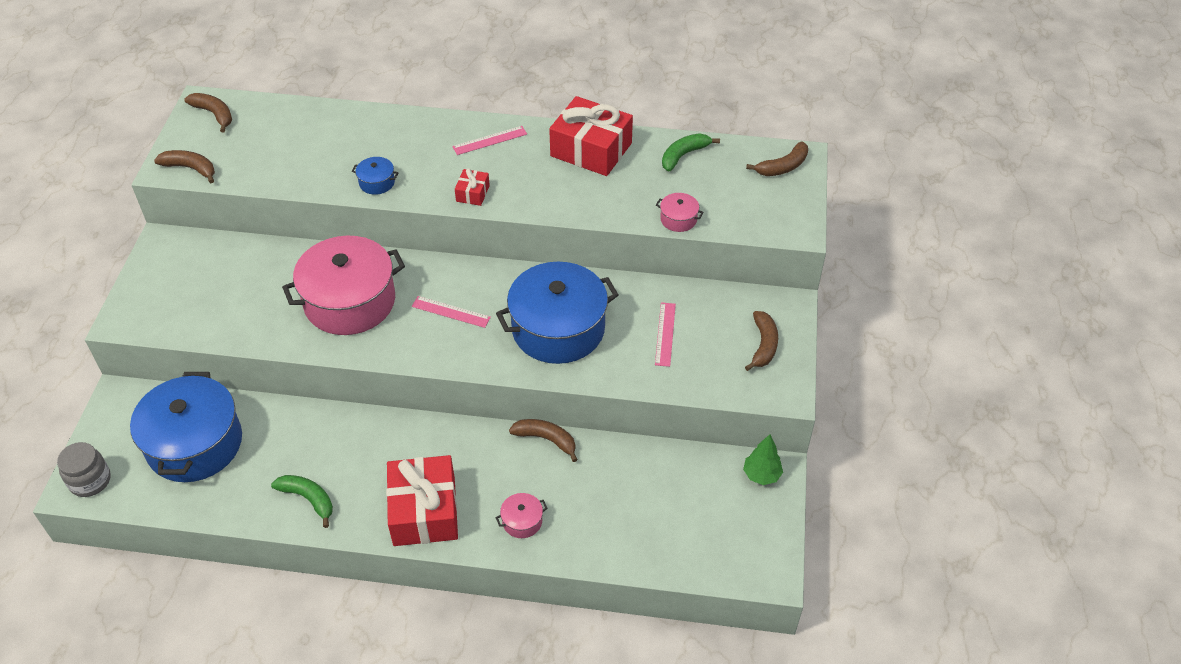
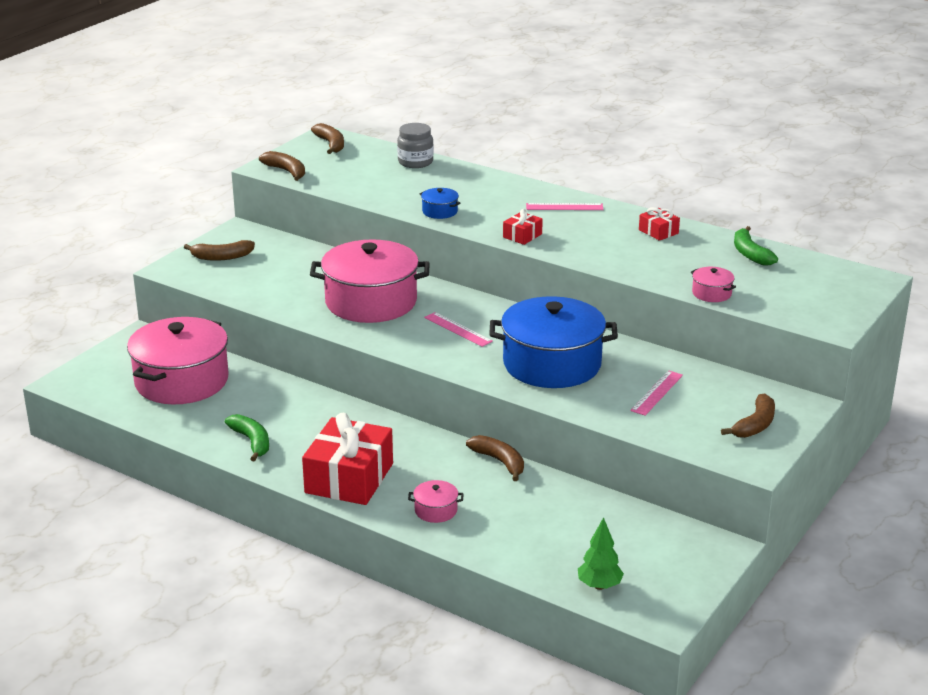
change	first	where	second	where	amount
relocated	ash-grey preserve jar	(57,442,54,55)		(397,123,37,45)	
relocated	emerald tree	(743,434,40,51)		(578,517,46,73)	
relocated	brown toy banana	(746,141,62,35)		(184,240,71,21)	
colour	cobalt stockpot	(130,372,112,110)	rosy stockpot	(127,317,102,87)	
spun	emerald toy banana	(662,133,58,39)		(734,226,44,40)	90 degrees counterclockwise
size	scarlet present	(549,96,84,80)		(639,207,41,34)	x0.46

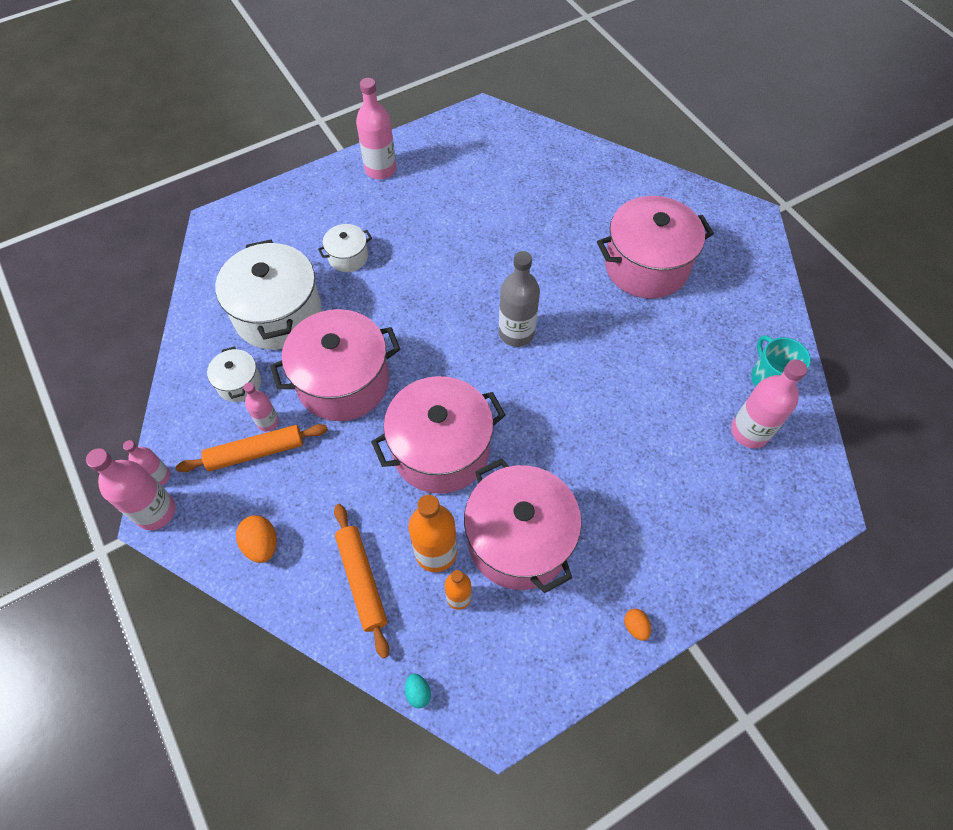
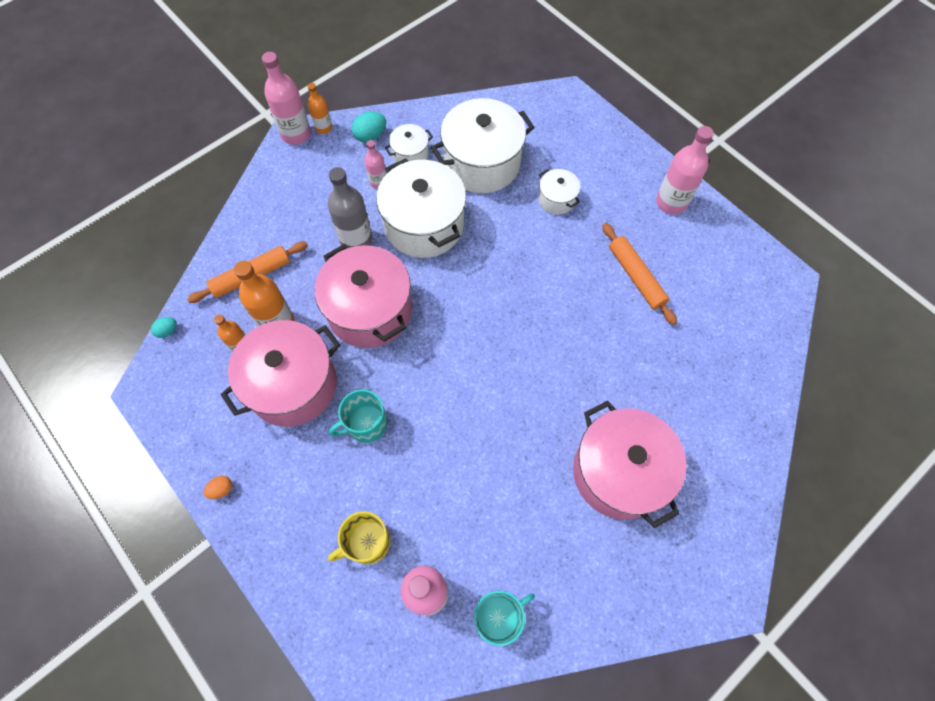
change	first	where	second	where	amount
missing	orange toy egg	(236,515,41,48)			
appeared			bright yellow coffee mug	(328,511,62,53)	
appeared			aqua coffee mug	(329,389,58,54)	
appeared			aqua toy egg	(351,112,35,31)	
relocated	orange dough roller	(176,424,152,48)		(602,223,75,102)	
relocated	ash-grey drink bottle	(499,251,41,96)		(328,167,44,81)	
colour	rosy drink bottle	(123,440,47,46)	orange drink bottle	(308,83,24,51)	
colour	rosy stockpot	(270,309,130,112)	white stockpot	(376,158,90,100)	

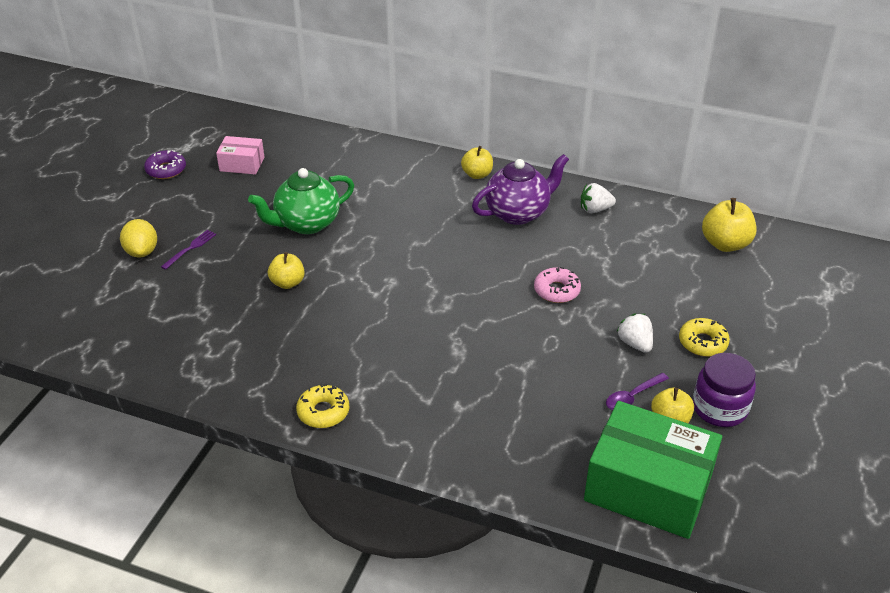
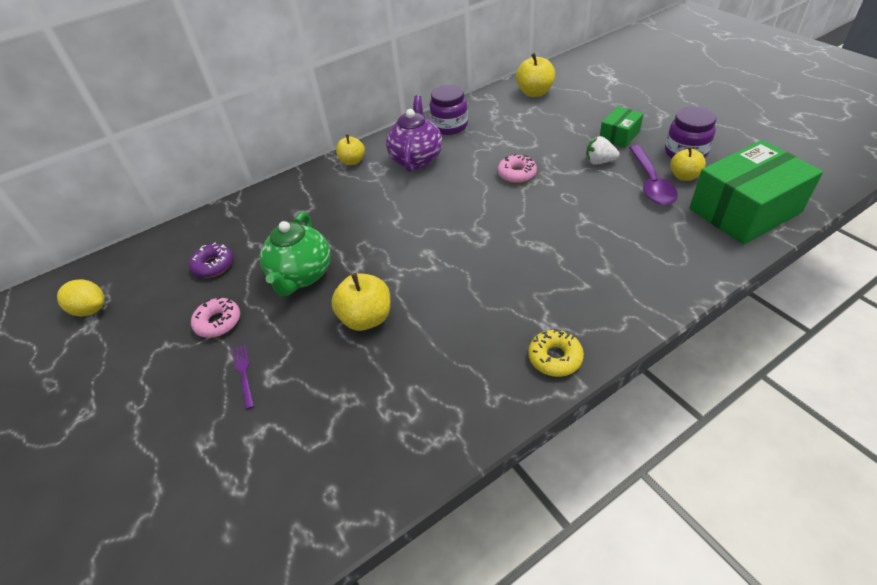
change	first	where	second	where	amount
missing	rosy package	(216,136,48,39)			
appeared			rosy donut	(191,297,49,41)	
relocated	bright yellow toy lemon	(120,219,37,39)		(57,279,47,38)	
relocated	purple donut	(144,150,42,29)		(189,243,44,35)	
exchanged	white strawberry	(581,183,35,30)	purple preserve jar	(430,85,38,50)	
exchanged	bright yellow donut	(679,318,51,39)	emerald package	(600,106,44,42)	
size	bright yellow apple	(268,252,37,37)		(331,273,59,58)	x1.50
size	purple spoon	(606,373,63,37)		(629,145,49,60)	x1.69

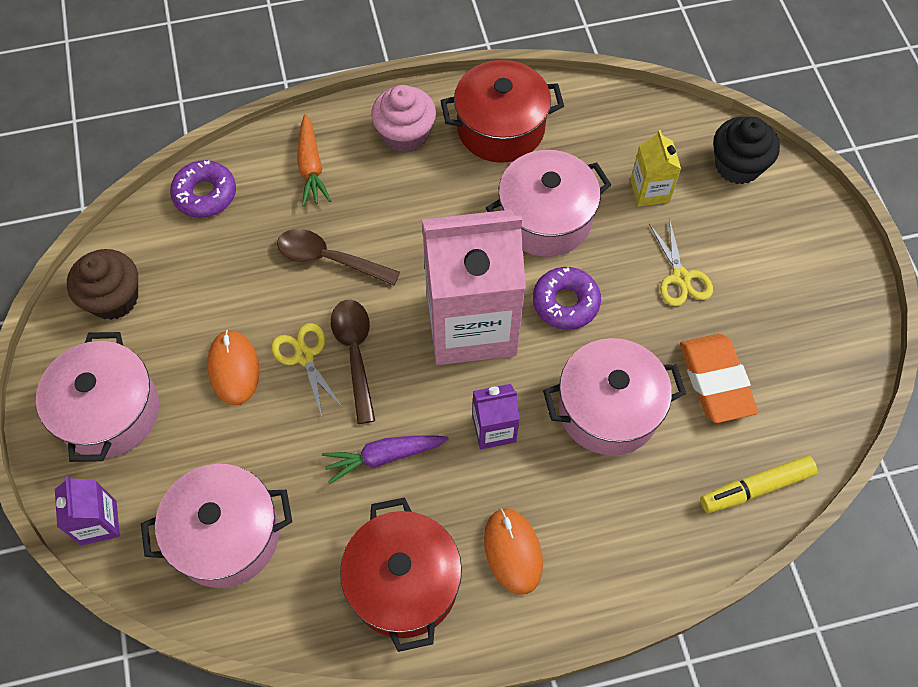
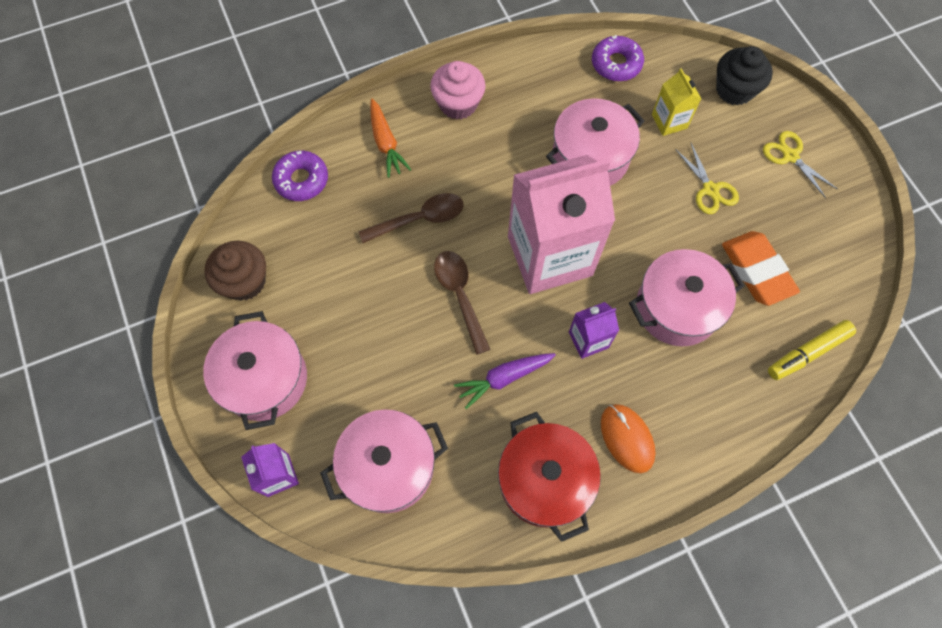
change	first	where	second	where	amount
missing	orange mouse	(207,330,53,75)			
missing	scarlet stockpot	(441,60,123,103)			
relocated	bright yellow scissors	(271,323,72,93)		(763,131,74,67)	
relocated	purple donut	(533,267,68,63)		(592,35,52,46)	
spun	brown spoon	(277,229,123,57)		(359,193,105,50)	150 degrees clockwise

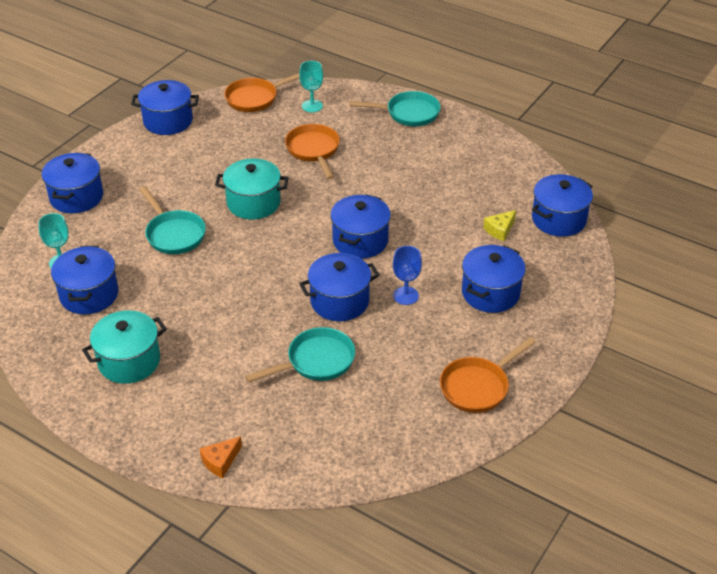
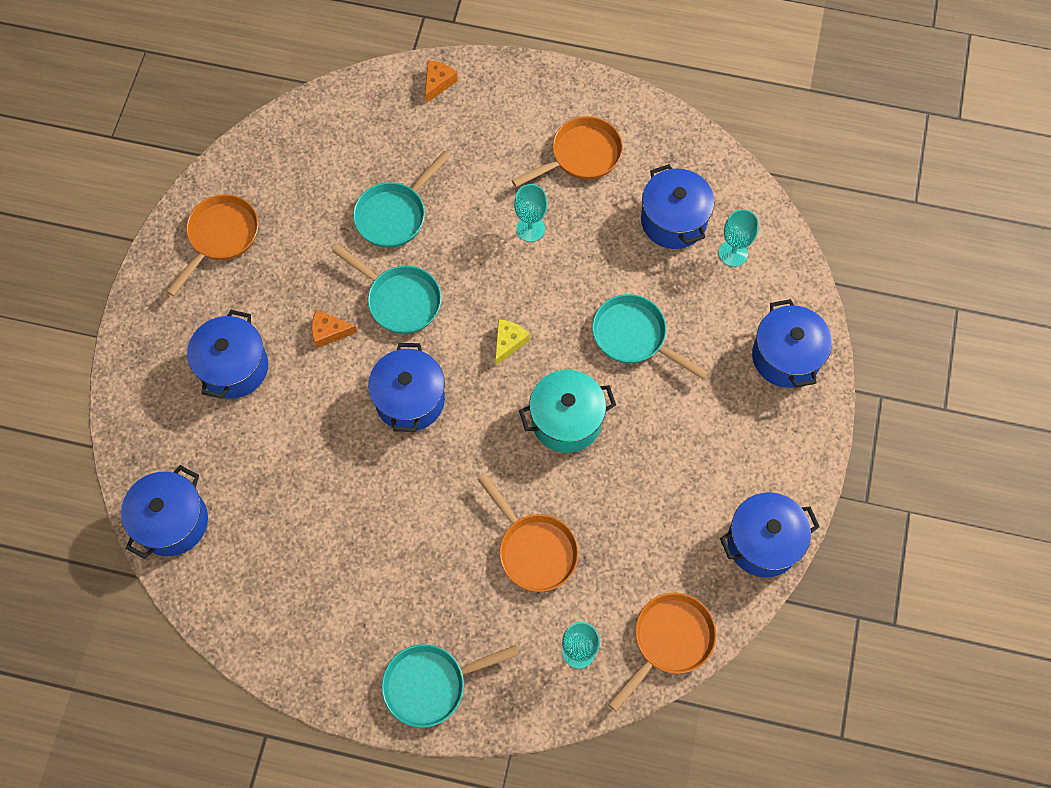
change	first	where	second	where	amount
appeared			aqua wine glass	(514,184,34,58)	
relocated	bright yellow cheese	(483,210,33,31)		(495,319,35,47)	
exchanged	aqua stockpot	(82,310,85,74)	orange frying pan	(512,116,111,71)	
exchanged	cobalt stockpot	(299,253,80,68)	aqua frying pan	(332,244,110,90)	
exchanged	cobalt wine glass	(393,246,29,59)	orange cheese	(312,310,46,38)	

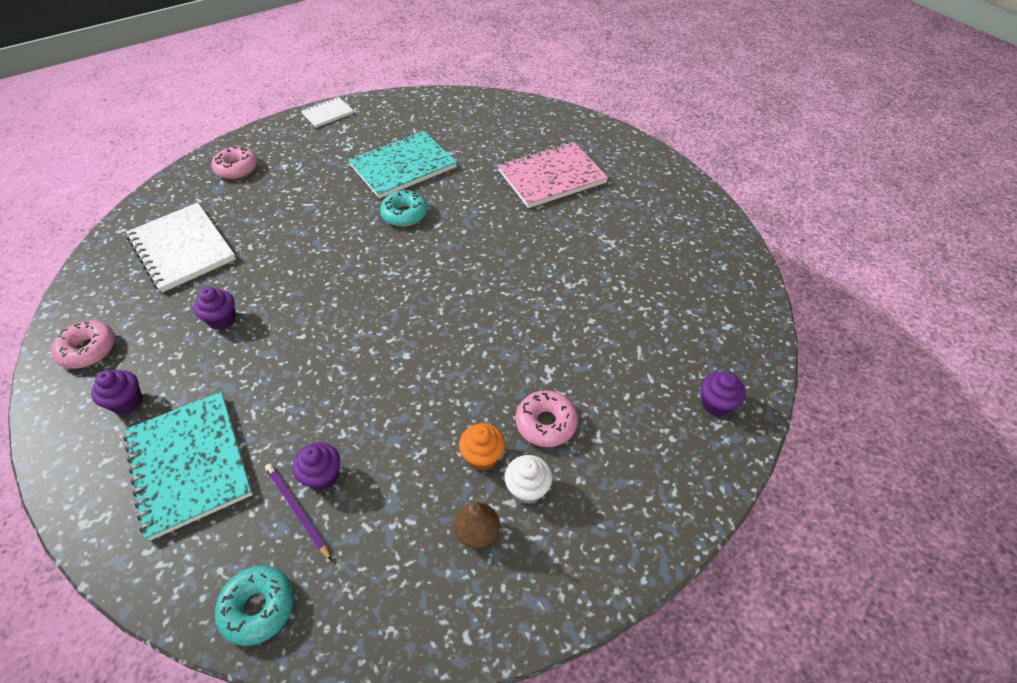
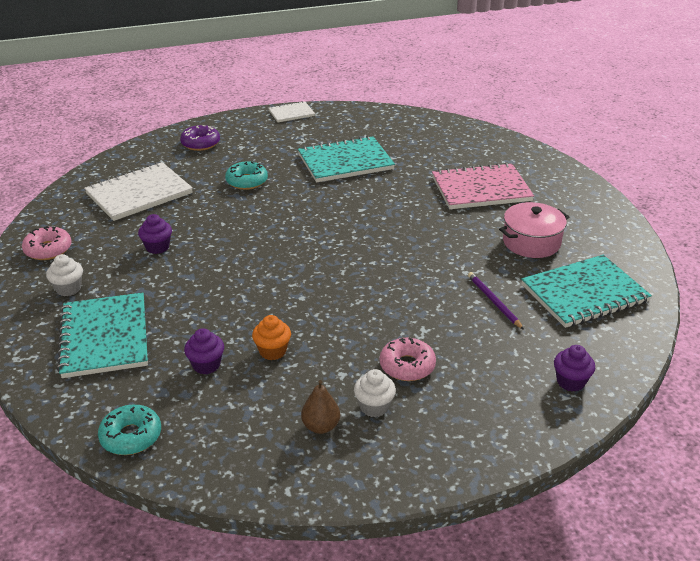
change	first	where	second	where	amount
appeared			rosy stockpot	(499,202,70,56)	
appeared			aqua notebook	(521,255,131,73)	
relocated	purple lead pencil	(265,463,67,98)		(468,272,56,58)	
relocated	aqua donut	(380,190,48,37)		(225,161,43,29)	
relocated	orange fairy cake	(459,423,46,47)		(252,315,39,45)	
colour	purple fairy cake	(91,370,52,45)	white fairy cake	(46,254,37,42)	
colour	rosy donut	(211,146,47,33)	purple donut	(180,125,40,26)	
spun	white notebook	(126,203,110,90)		(84,162,109,59)	75 degrees clockwise

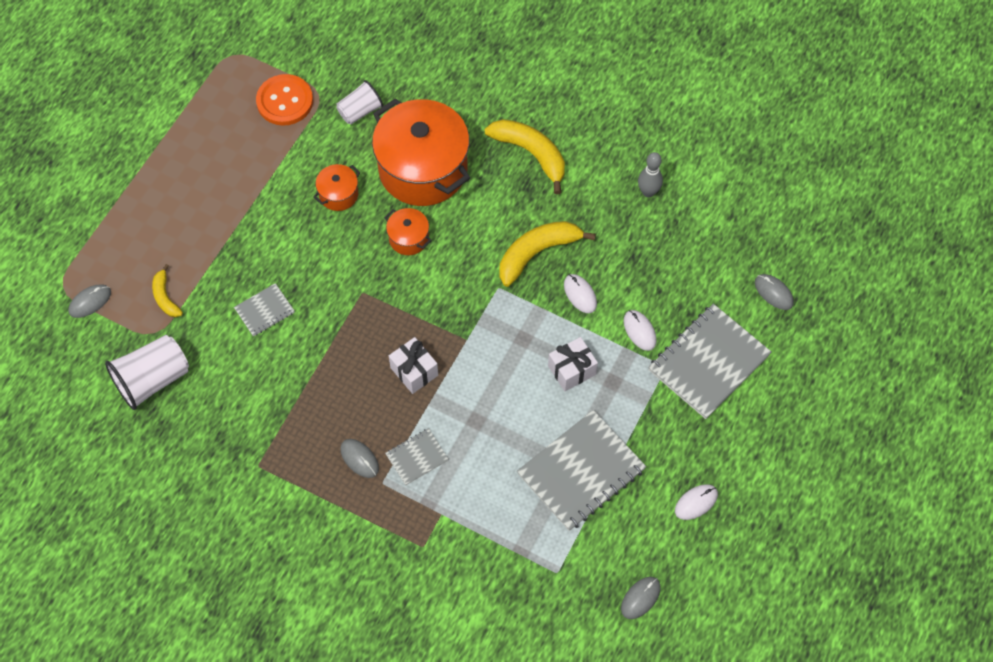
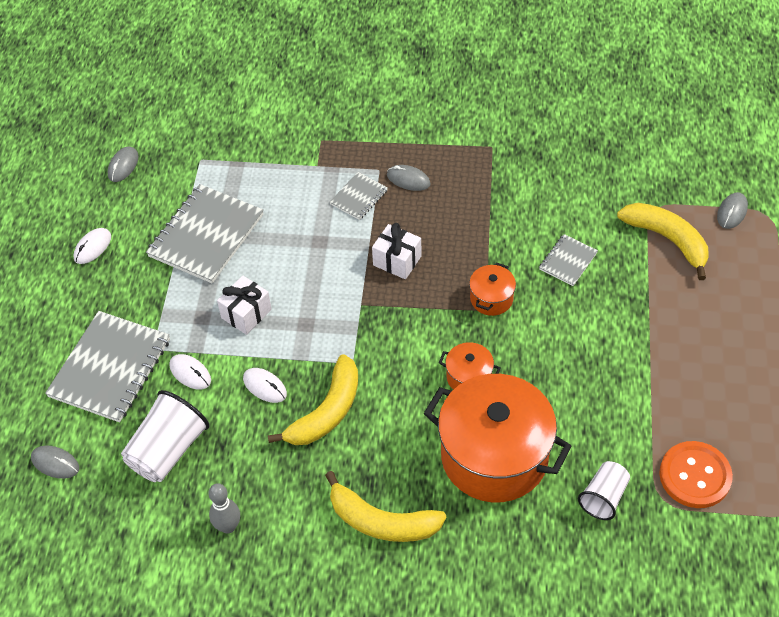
change	first	where	second	where	amount
relocated	white cup	(105,335,84,75)		(121,390,88,92)	
relocated	orange stockpot	(313,164,48,47)		(469,263,47,53)	
size	bright yellow toy banana	(152,264,31,53)		(617,203,92,77)	x1.81

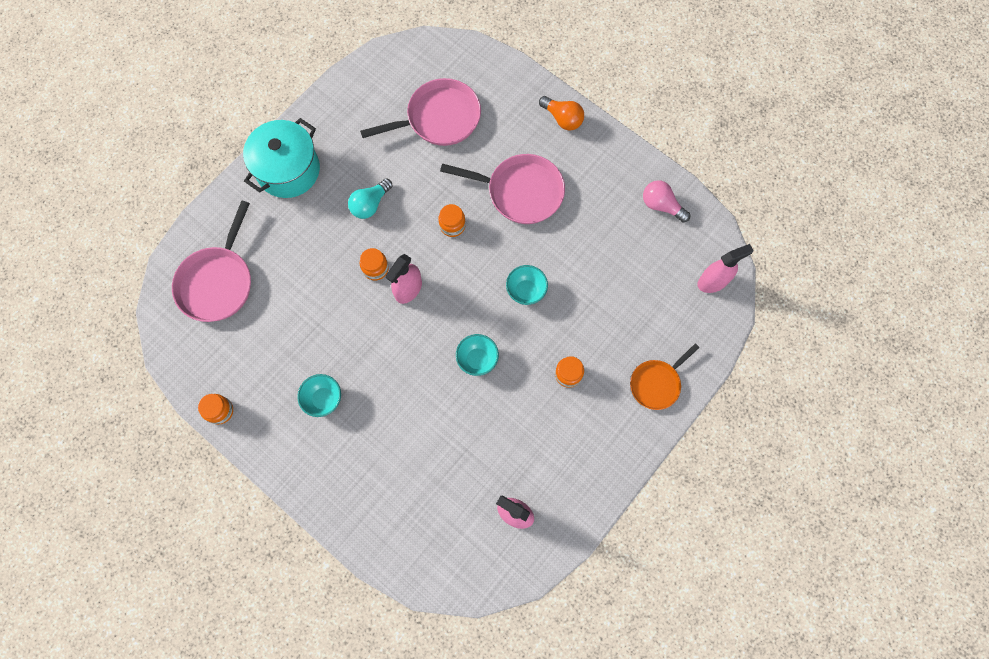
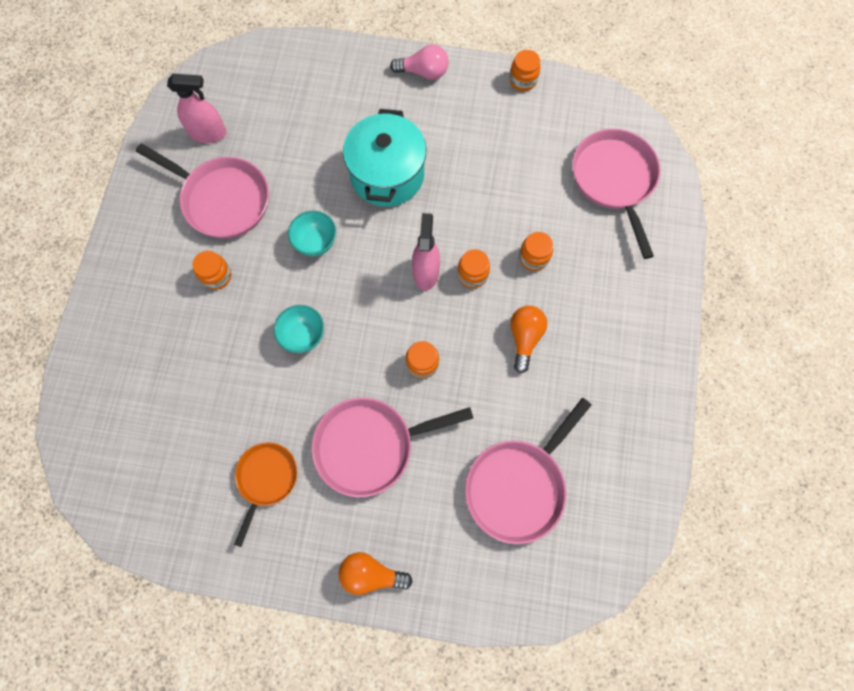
change	first	where	second	where	amount
missing	aqua deep dish	(297,374,44,43)			
missing	rosy sprayer	(697,244,57,49)			
appeared			rosy frying pan	(136,143,133,95)	
appeared			orange preserve jar	(519,232,34,39)	
relocated	aqua stockpot	(243,118,77,80)		(343,109,83,98)	
relocated	orange frying pan	(630,344,70,66)		(234,442,64,105)	
relocated	rosy light bulb	(643,180,47,42)		(390,44,59,36)	
colour	aqua light bulb	(348,178,45,41)	orange light bulb	(510,306,37,67)	

